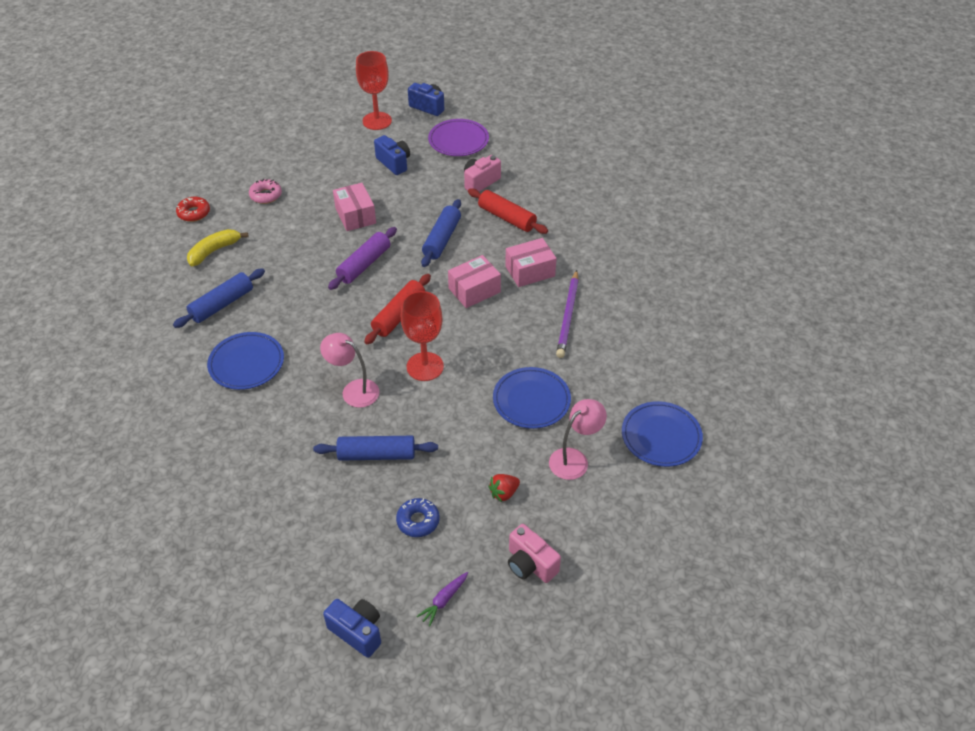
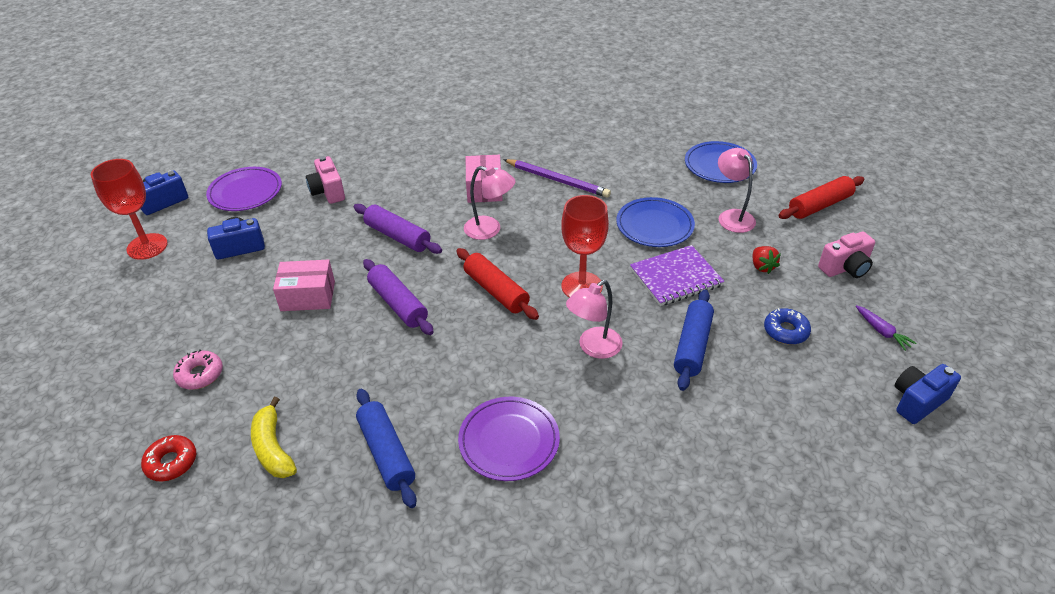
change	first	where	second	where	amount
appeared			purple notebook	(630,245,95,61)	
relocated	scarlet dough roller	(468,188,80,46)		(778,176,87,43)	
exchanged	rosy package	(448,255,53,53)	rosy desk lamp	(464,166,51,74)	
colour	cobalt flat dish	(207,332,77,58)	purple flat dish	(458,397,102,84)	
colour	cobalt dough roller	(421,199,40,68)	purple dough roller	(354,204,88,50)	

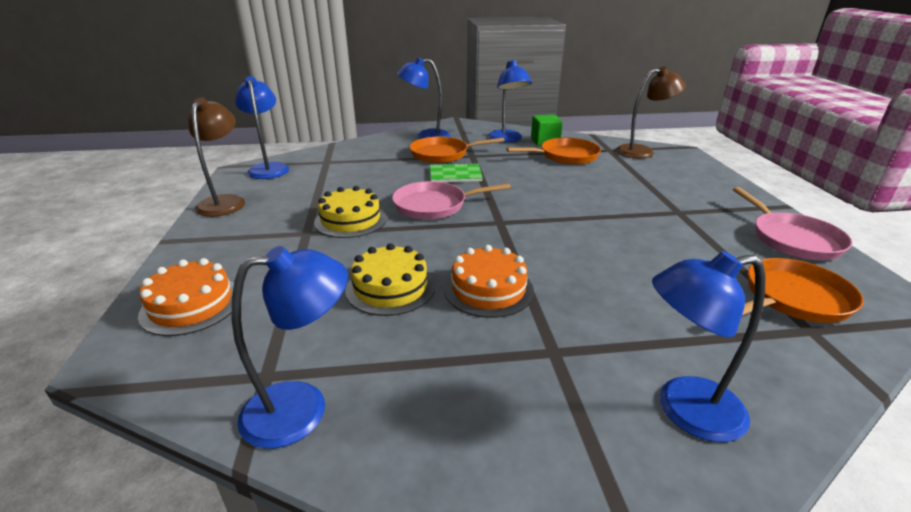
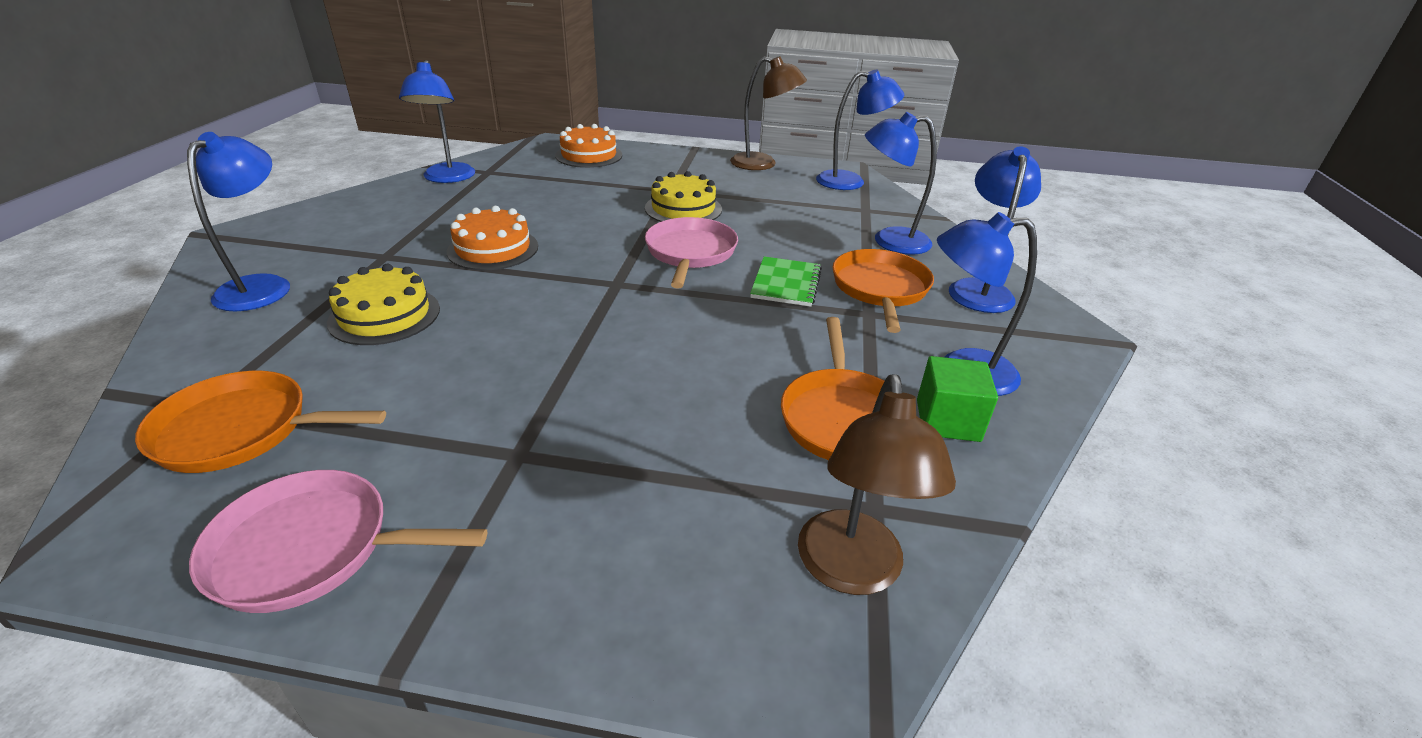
change	first	where	second	where	amount
appeared			cobalt desk lamp	(865,112,72,143)	
relocated	bright yellow gateau	(345,243,90,73)		(327,264,113,81)	
spun	orange frying pan	(742,258,122,65)		(135,371,251,102)	105 degrees clockwise

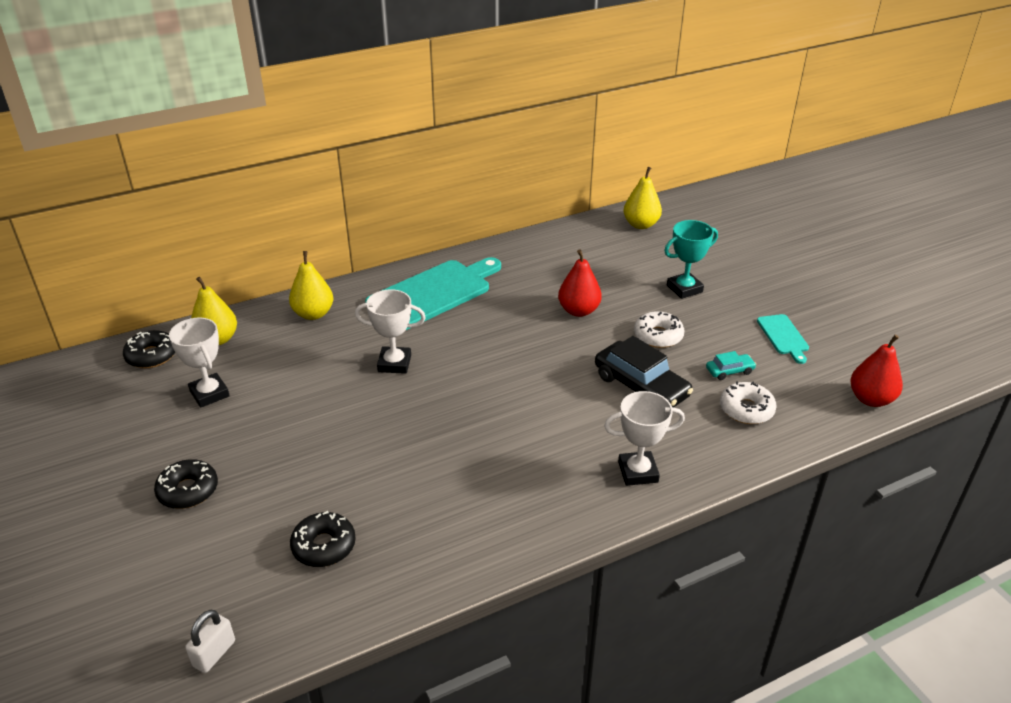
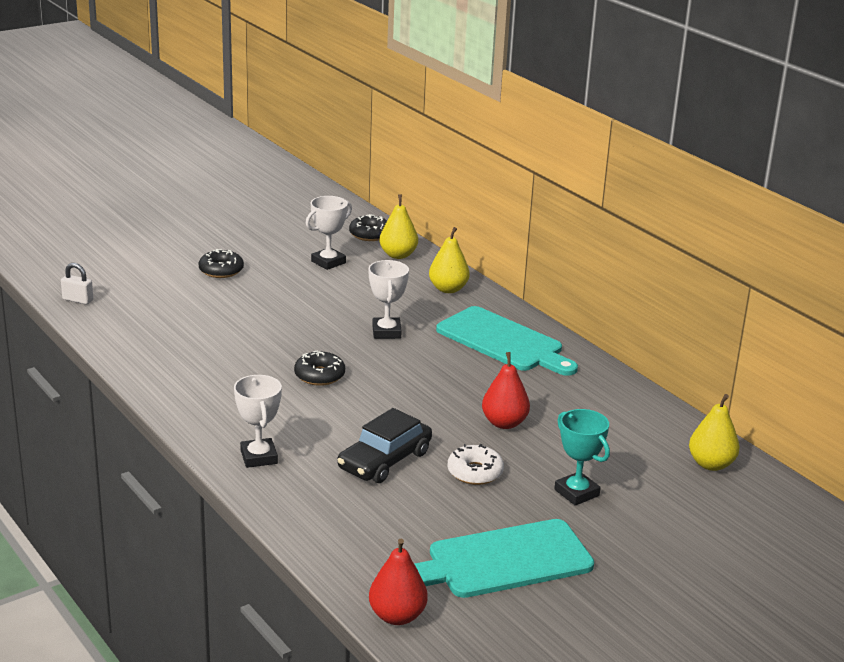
change	first	where	second	where	amount
missing	aqua car	(706,351,50,29)			
missing	white donut	(720,381,57,43)			
relocated	jet-black donut	(290,511,66,56)		(294,350,51,36)	
size	aqua cutting board	(757,314,52,50)		(414,519,180,79)	x2.08

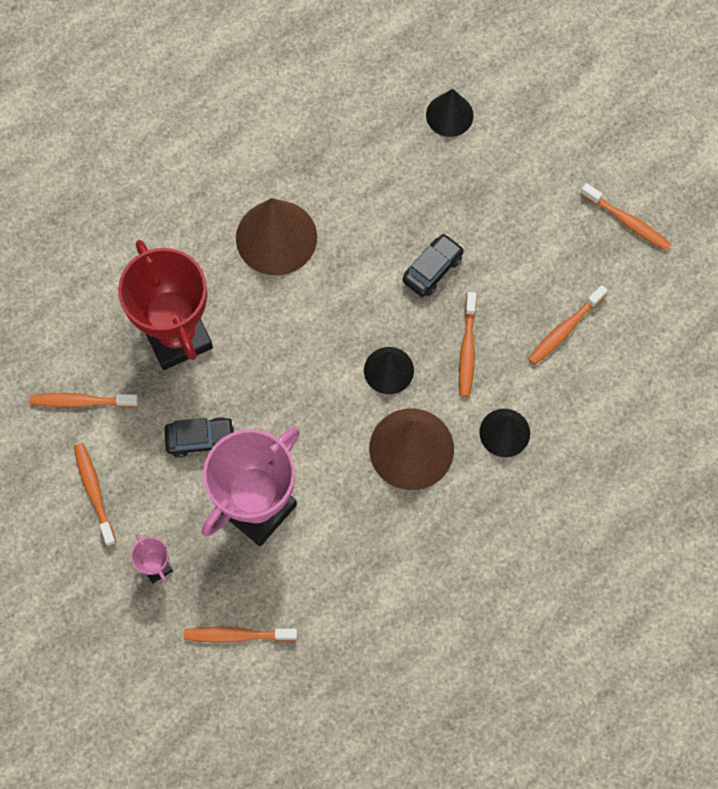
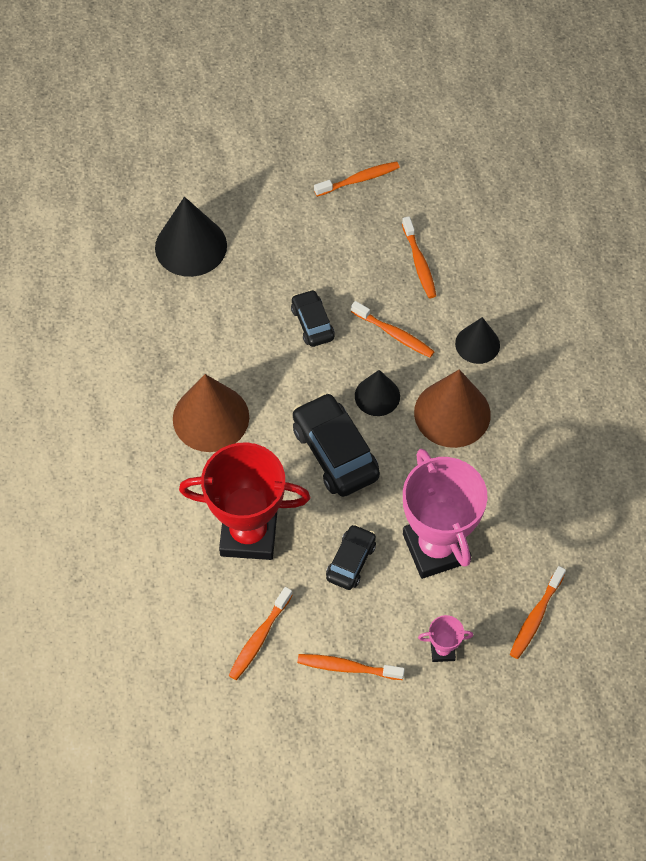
change	first	where	second	where	amount
appeared			jet-black car	(293,393,87,104)	
size	jet-black cone shape	(426,89,48,48)		(155,197,72,80)	x1.67

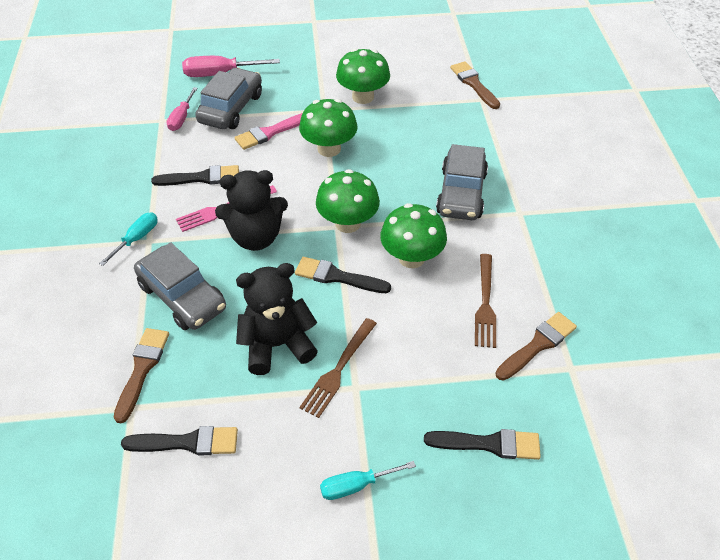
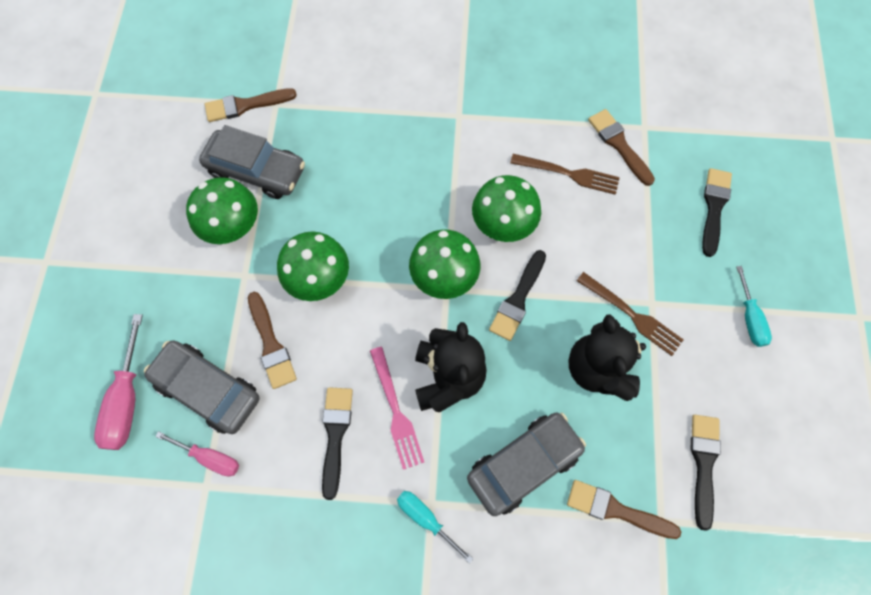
change	first	where	second	where	amount
relocated	ash-grey car	(436,144,52,76)		(199,125,106,74)	
colour	rosy paint brush	(235,113,67,37)	brown paint brush	(248,292,49,97)	

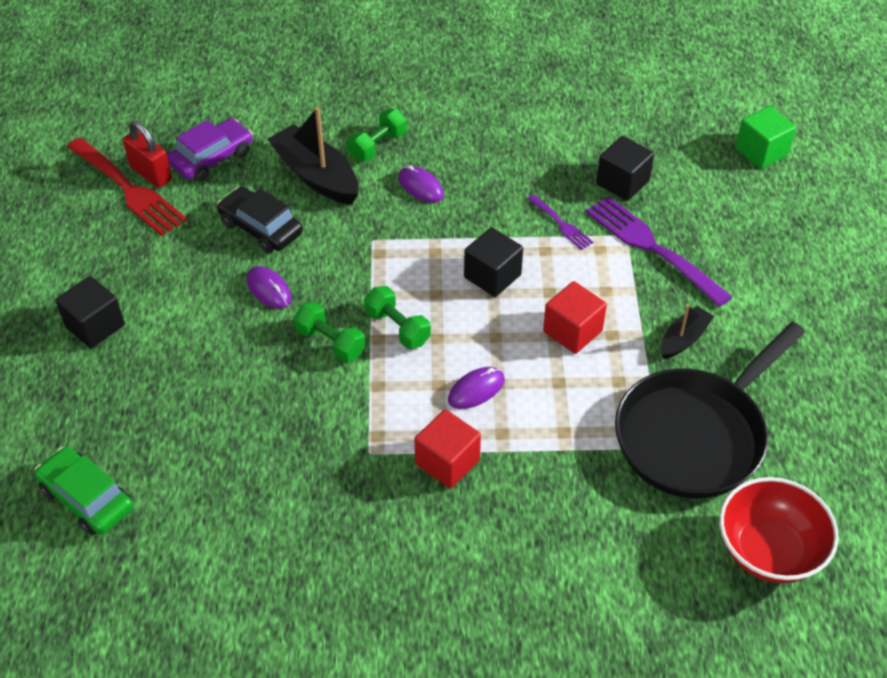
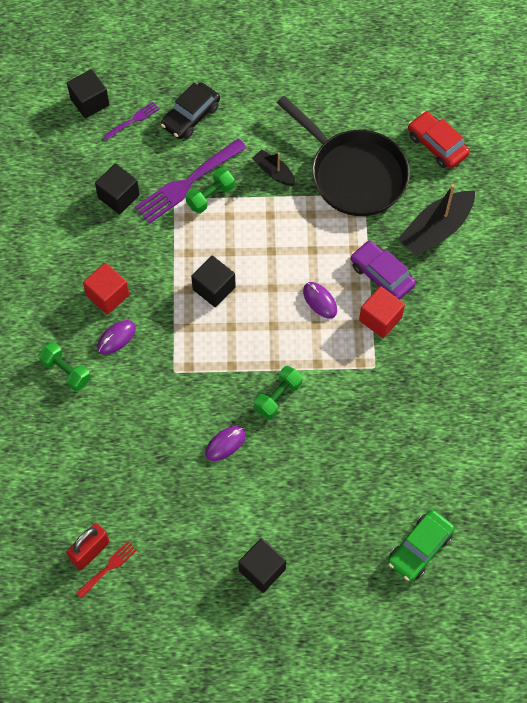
change	first	where	second	where	amount
relocated	purple car	(167,118,86,63)		(351,241,65,59)	
relocated	jet-black car	(217,187,86,66)		(161,82,59,57)	
relocated	jet-black toy boat	(268,107,91,98)		(398,184,77,72)	
relocated	emerald hand weight	(364,286,67,63)		(186,168,49,46)	
relocated	purple dinner fork	(528,195,66,55)		(103,102,57,38)	
relocated	scarlet cube	(543,281,64,73)		(83,263,46,51)	
exchanged	scarlet deep dish	(719,477,120,106)	scarlet car	(408,111,62,58)	
colour	emerald cube	(735,106,61,63)	jet-black cube	(67,69,42,49)	
size	scarlet dinner fork	(67,137,120,99)		(76,541,61,57)	x0.50

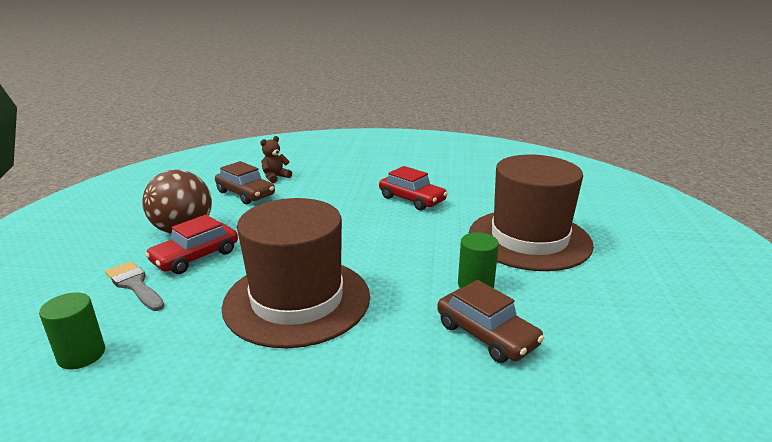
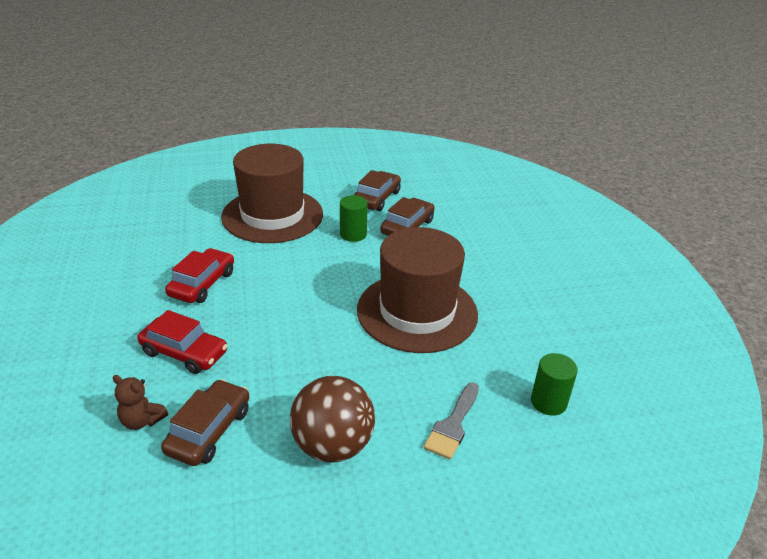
change	first	where	second	where	amount
appeared			brown car	(354,170,47,41)	
relocated	scarlet car	(145,215,93,59)		(137,310,91,64)	

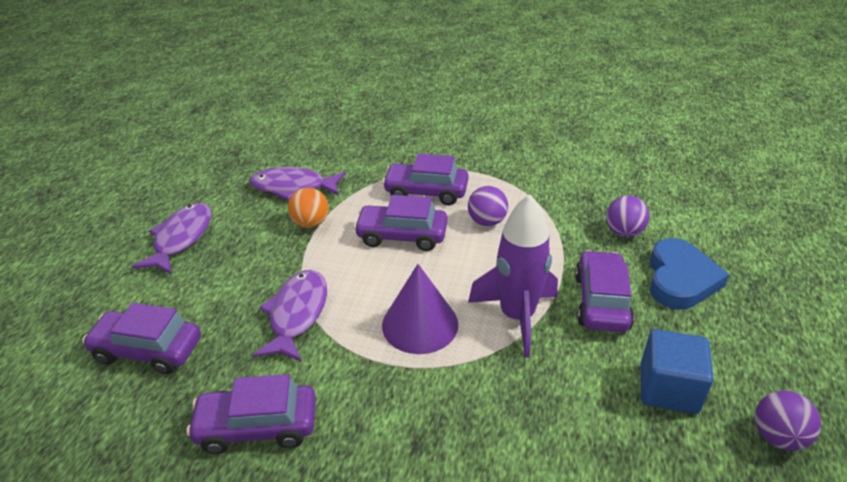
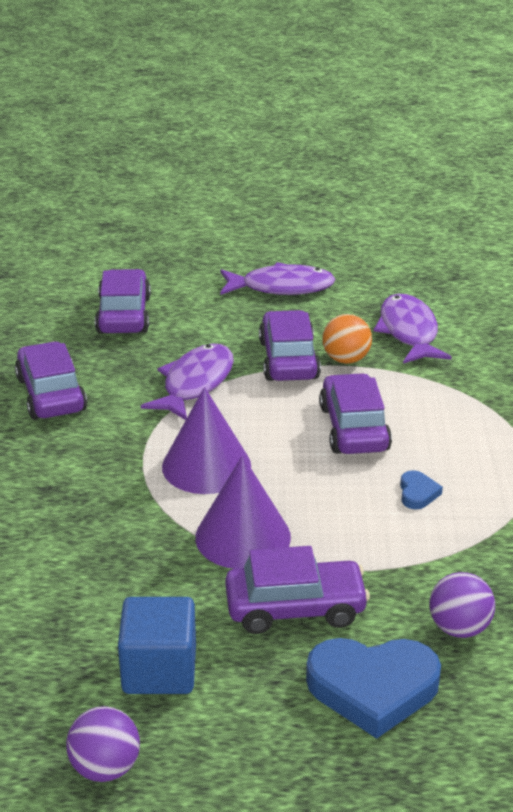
change	first	where	second	where	amount
relocated	purple car	(382,153,86,52)		(259,310,62,71)	
exchanged	purple play ball	(468,186,40,40)	cobalt heart shape	(400,470,43,39)	
exchanged	purple rocket	(468,194,90,164)	purple cone shape	(195,455,96,114)	
spun	purple fish figure	(253,270,74,92)		(141,344,93,76)	60 degrees counterclockwise

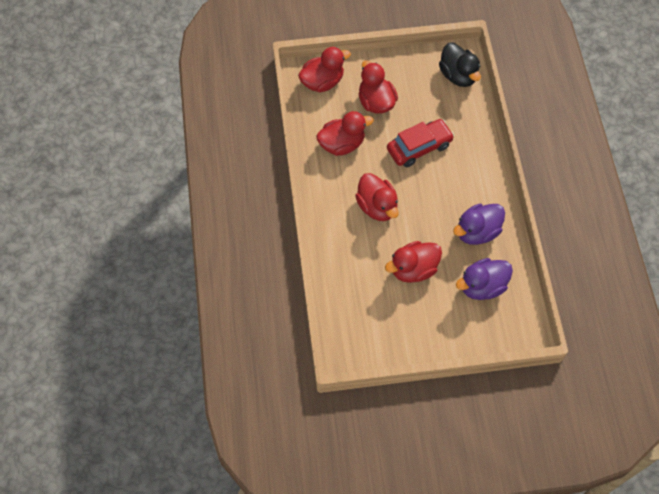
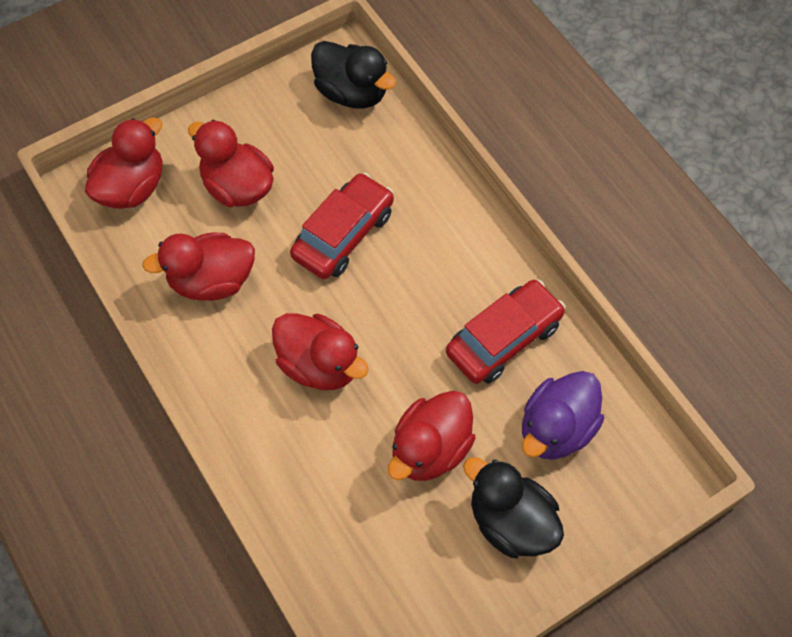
change	first	where	second	where	amount
appeared			jet-black rubber duck	(463,457,101,101)	
exchanged	purple rubber duck	(453,204,52,41)	scarlet car	(446,280,119,104)	
spun	scarlet rubber duck	(316,111,57,45)		(142,233,113,67)	150 degrees counterclockwise

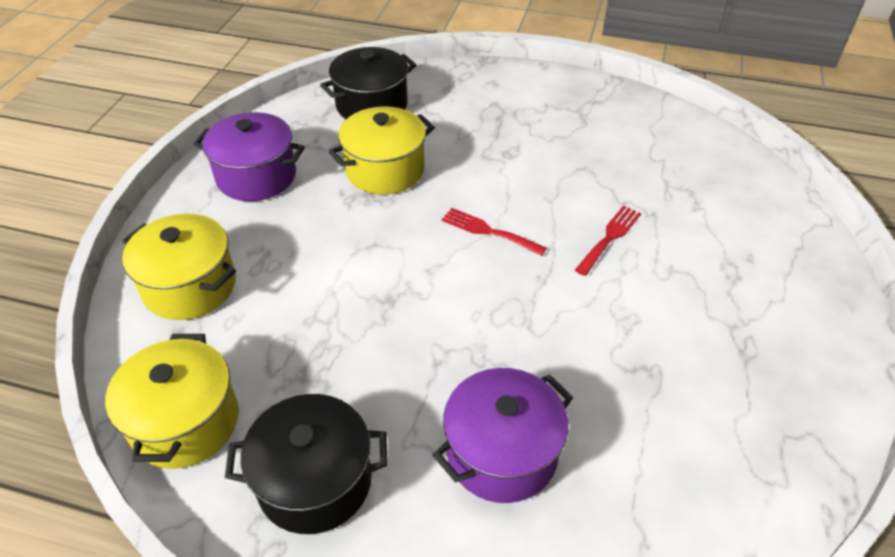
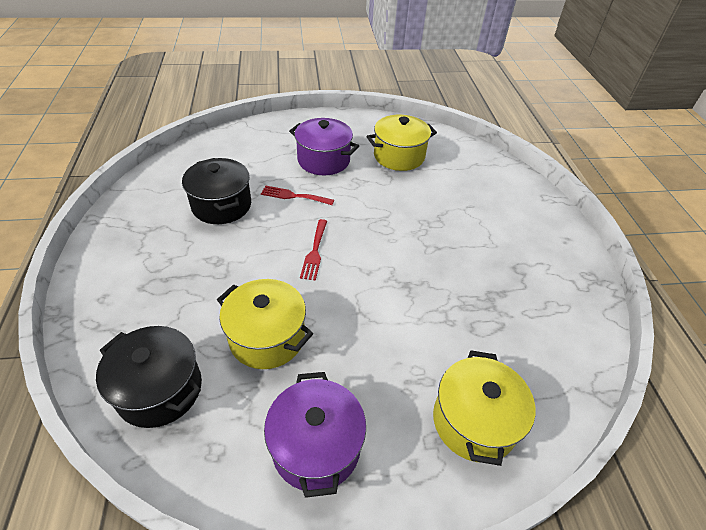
change	first	where	second	where	amount
relocated	bright yellow stockpot	(105,334,134,135)		(367,115,70,56)	
relocated	jet-black stockpot	(225,394,163,140)		(182,158,69,66)	
relocated	purple stockpot	(433,368,140,135)		(289,118,70,58)	

